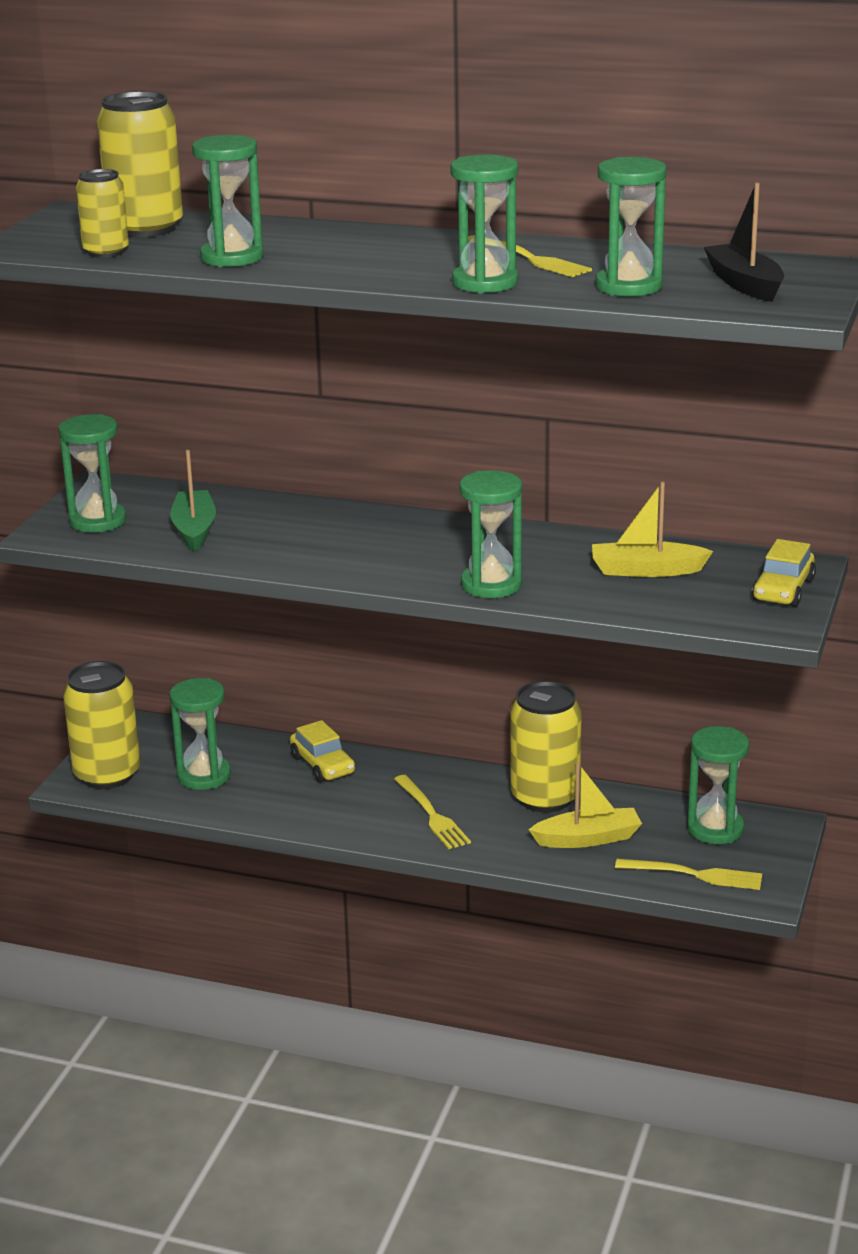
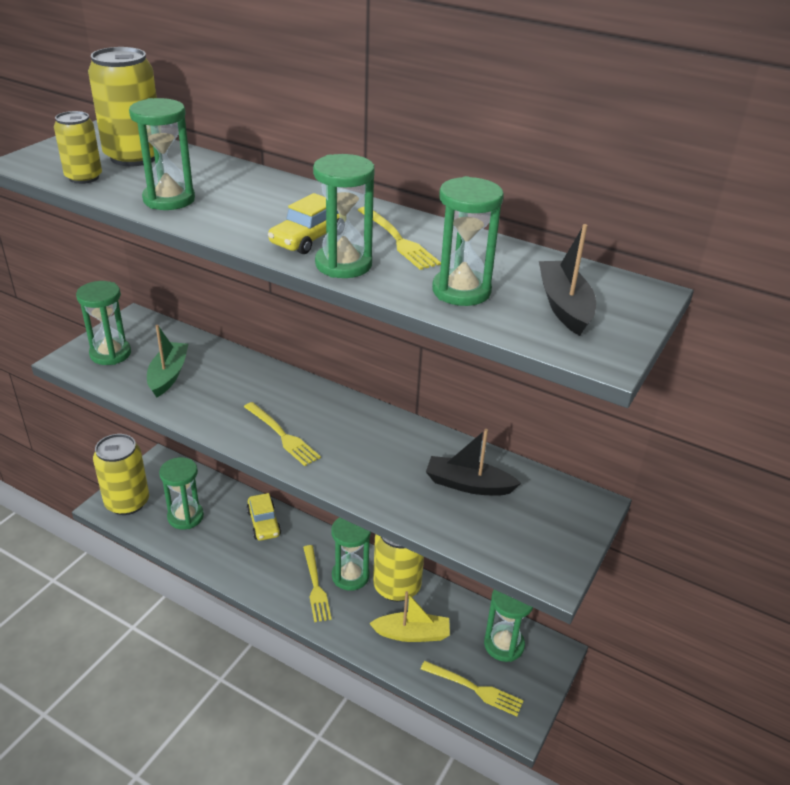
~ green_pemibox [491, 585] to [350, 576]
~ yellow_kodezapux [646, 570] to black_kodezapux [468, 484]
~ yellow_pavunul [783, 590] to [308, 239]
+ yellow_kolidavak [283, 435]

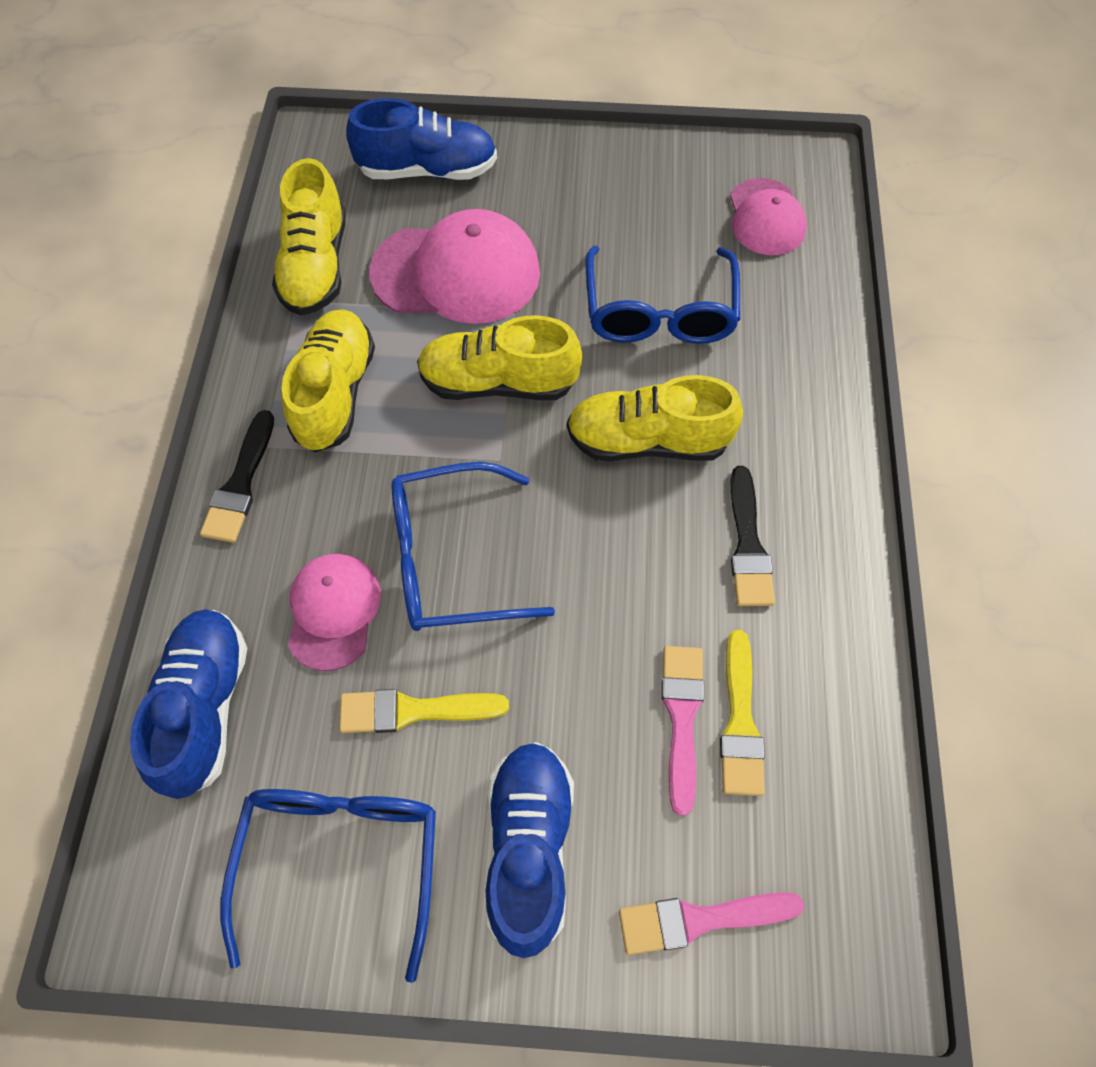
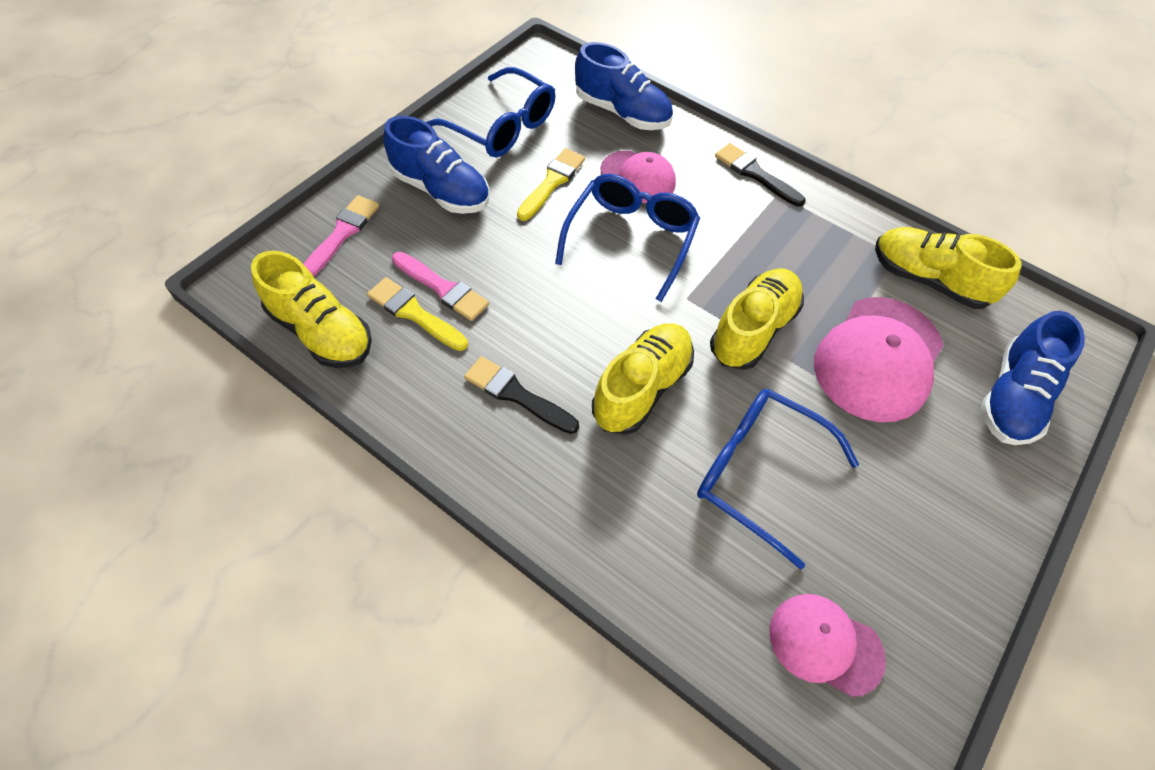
~ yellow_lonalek [335, 393] to [321, 332]

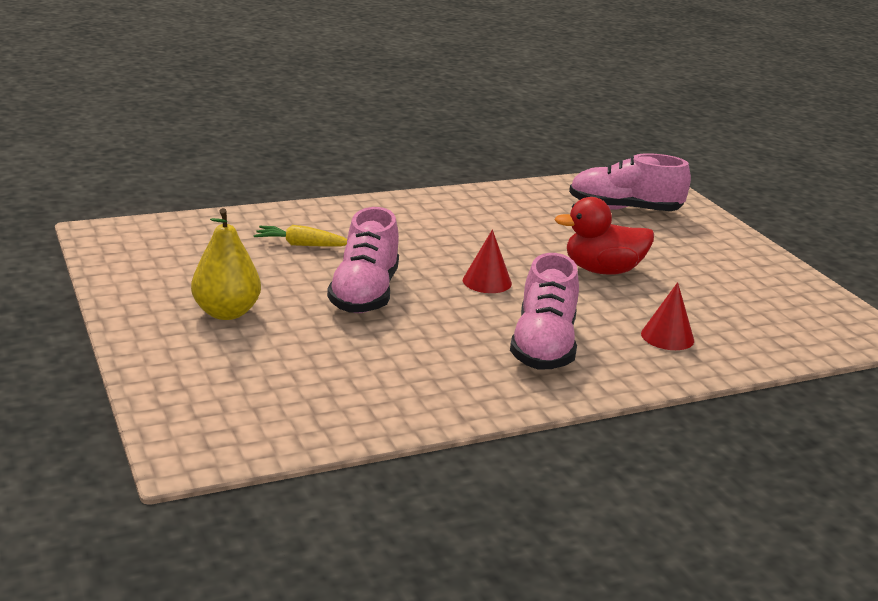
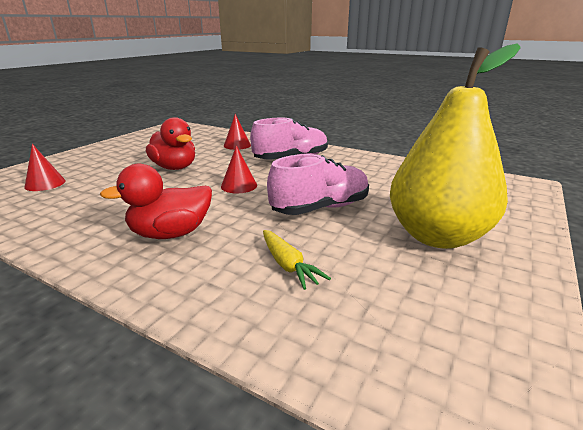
~ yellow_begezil [226, 313] = [437, 236] x1.72
~ pink_lonalek [624, 210] to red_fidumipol [45, 184]
+ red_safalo [171, 234]

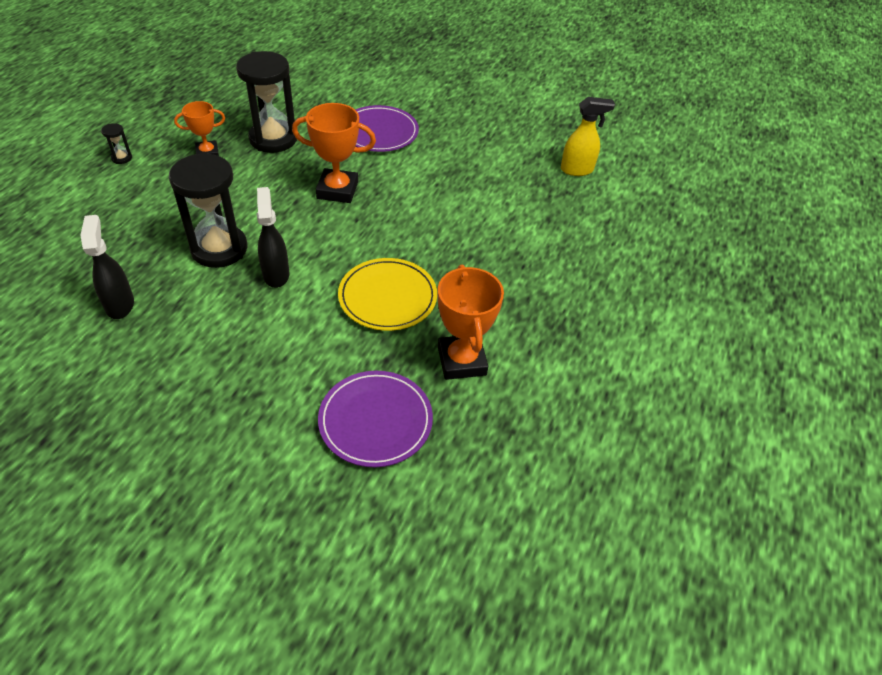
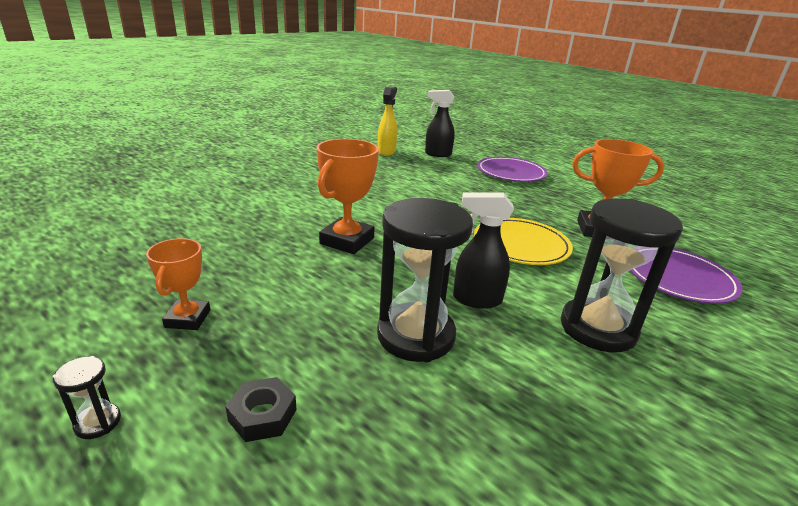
~ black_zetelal [120, 304] to [437, 154]
~ black_pemibox [273, 139] to [597, 328]
~ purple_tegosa [379, 132] to [511, 173]
+ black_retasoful [262, 415]

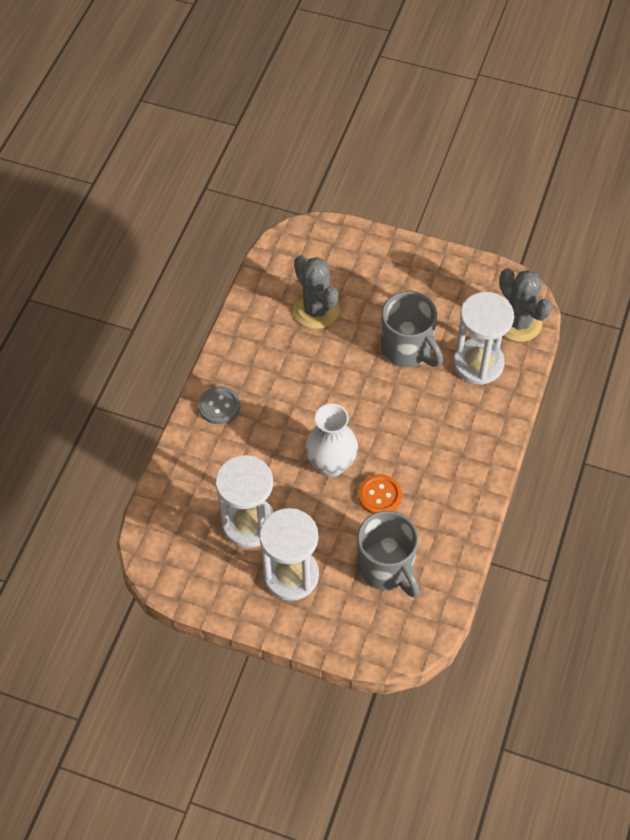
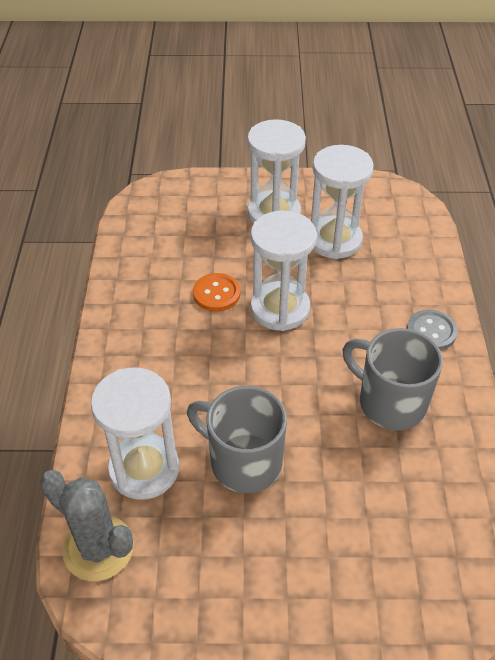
- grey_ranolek [316, 310]
~ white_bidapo [331, 464] to white_pemibox [280, 308]
~ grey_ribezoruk [386, 567] to [390, 402]

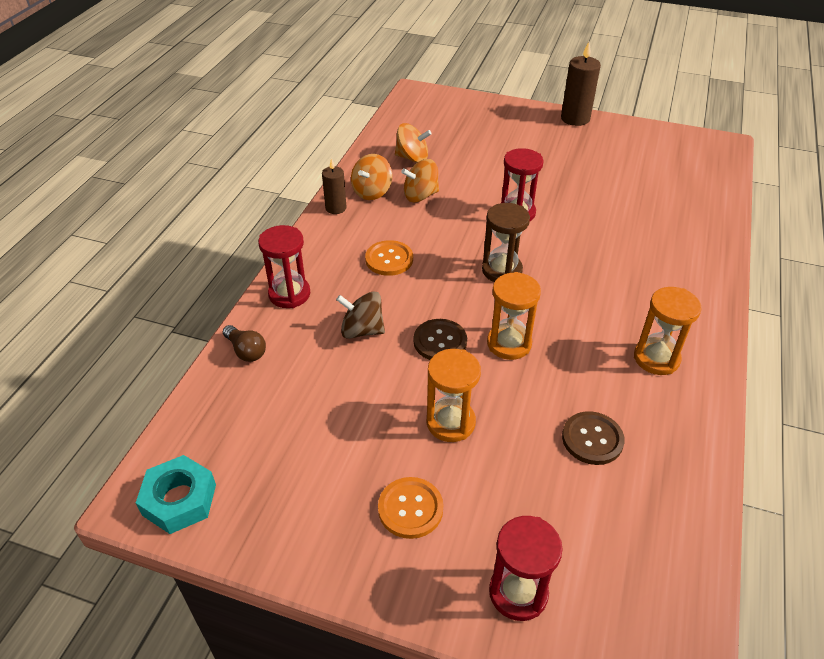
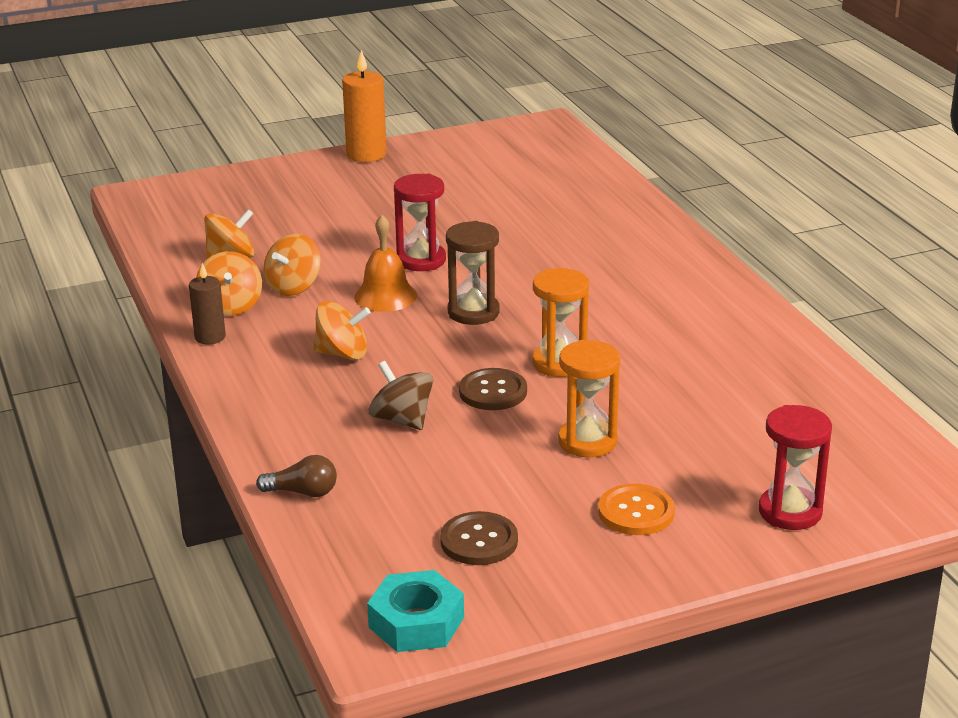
- red_pemibox [289, 294]
~ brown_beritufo [362, 330] = [402, 420] 75 degrees clockwise
~ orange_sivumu [389, 259] to orange_beritufo [342, 354]
~ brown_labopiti [575, 118] to orange_labopiti [366, 154]
~ brown_sivumu [592, 439] to [479, 541]
- orange_pemibox [656, 358]
+ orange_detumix [385, 296]

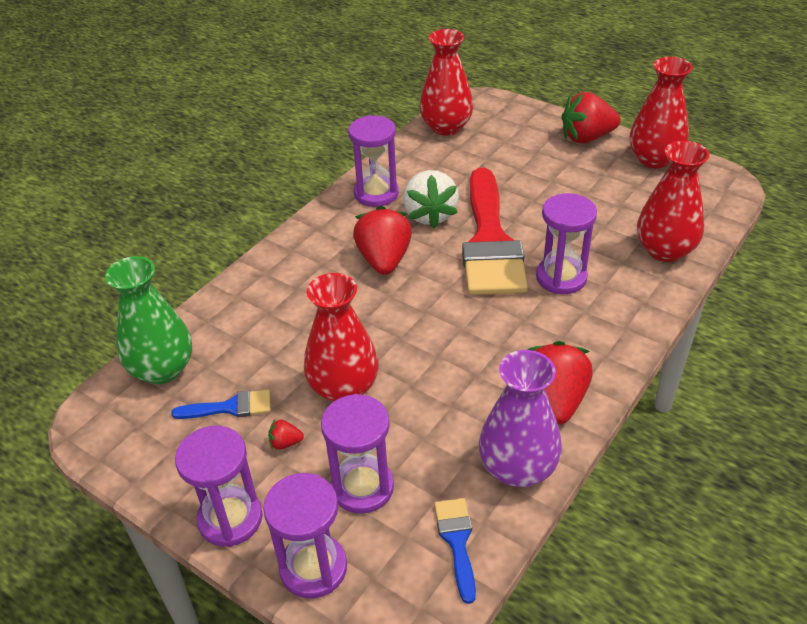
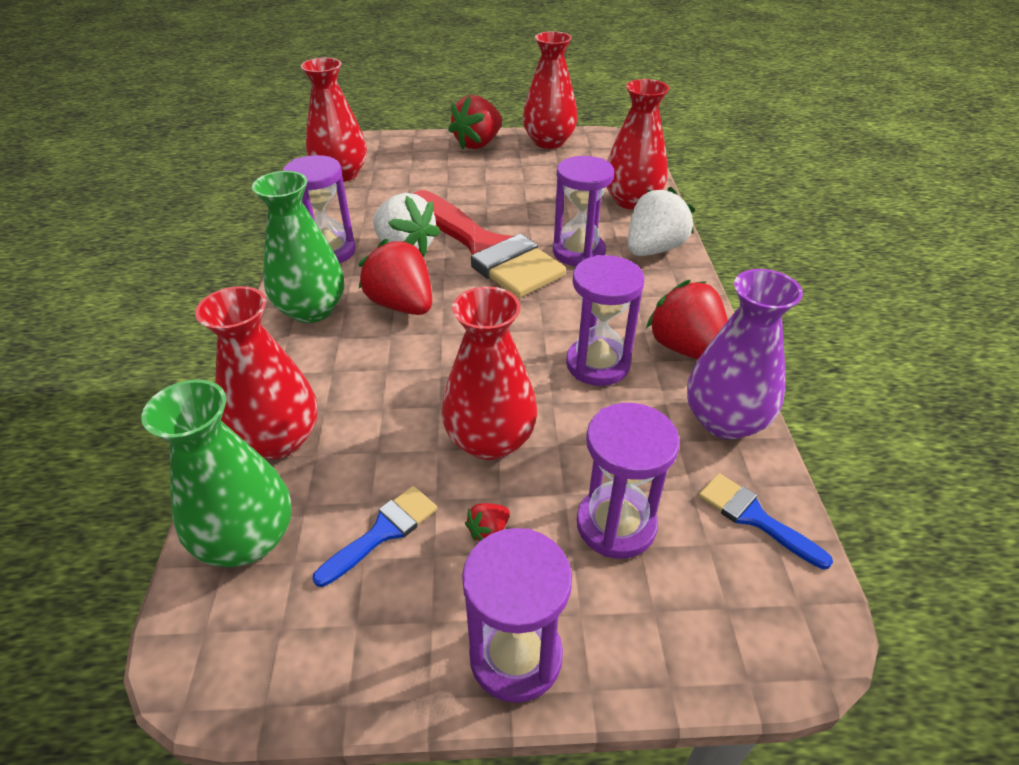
~ purple_pemibox [313, 568] to [597, 364]
+ red_bidapo [278, 440]
+ green_bidapo [312, 310]
+ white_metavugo [653, 249]

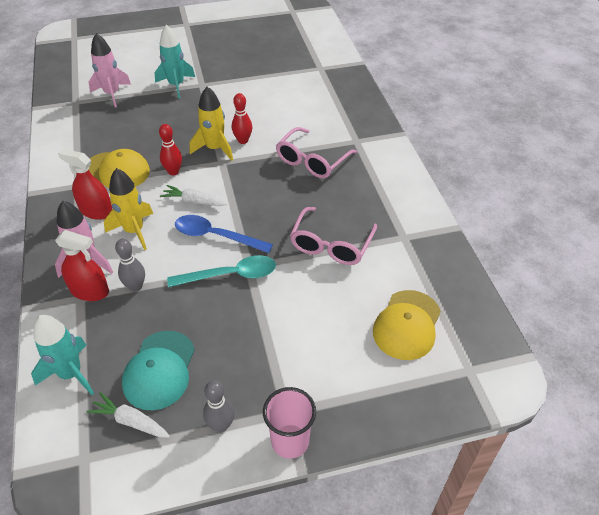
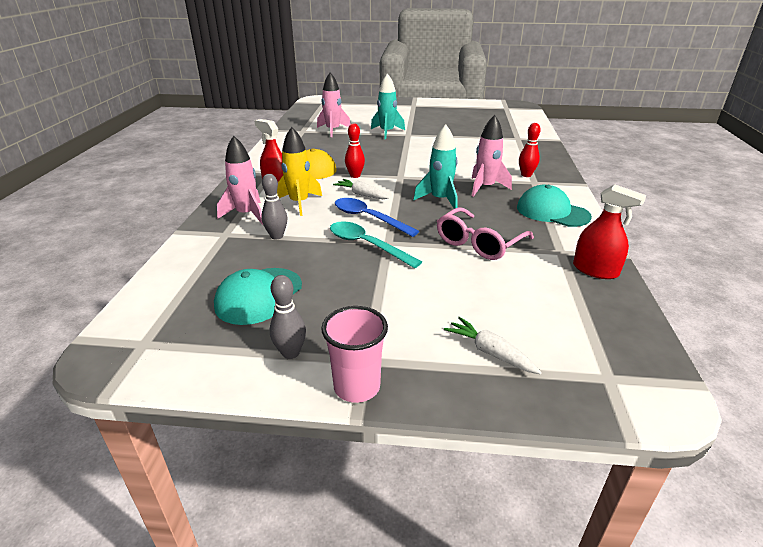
~ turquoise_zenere [71, 373] to [440, 200]
~ red_zetelal [89, 291] to [595, 270]
~ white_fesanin [131, 421] to [490, 352]
~ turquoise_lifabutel [230, 275] = [367, 245] 150 degrees counterclockwise
- yellow_zenere [215, 149]
~ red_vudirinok [243, 140] to [526, 175]
~ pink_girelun [312, 161] to pink_zenere [485, 188]
- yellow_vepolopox [407, 325]
+ turquoise_vepolopox [552, 212]

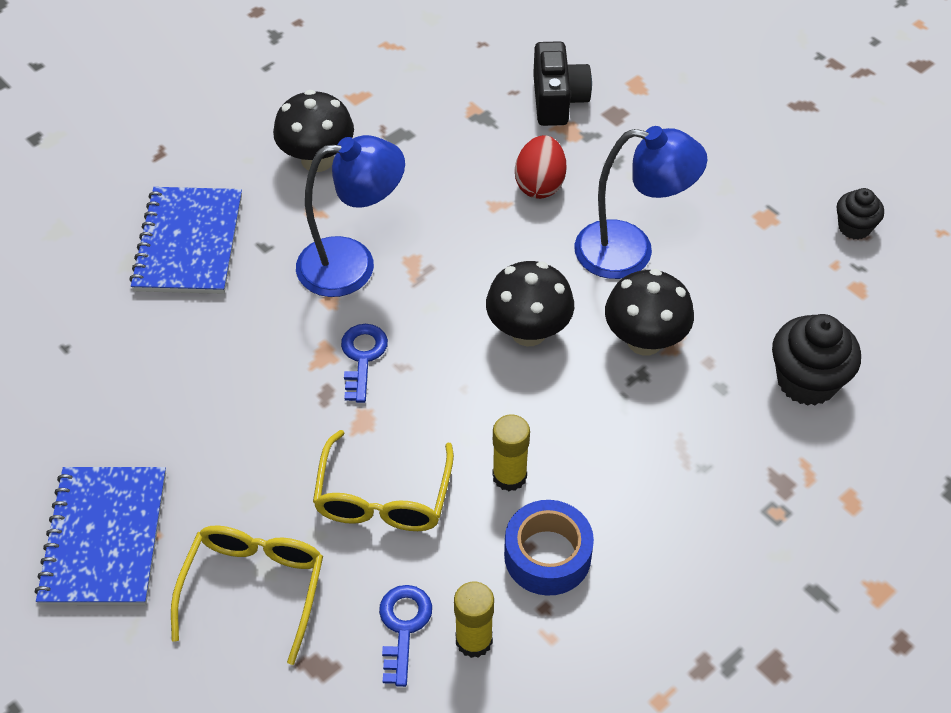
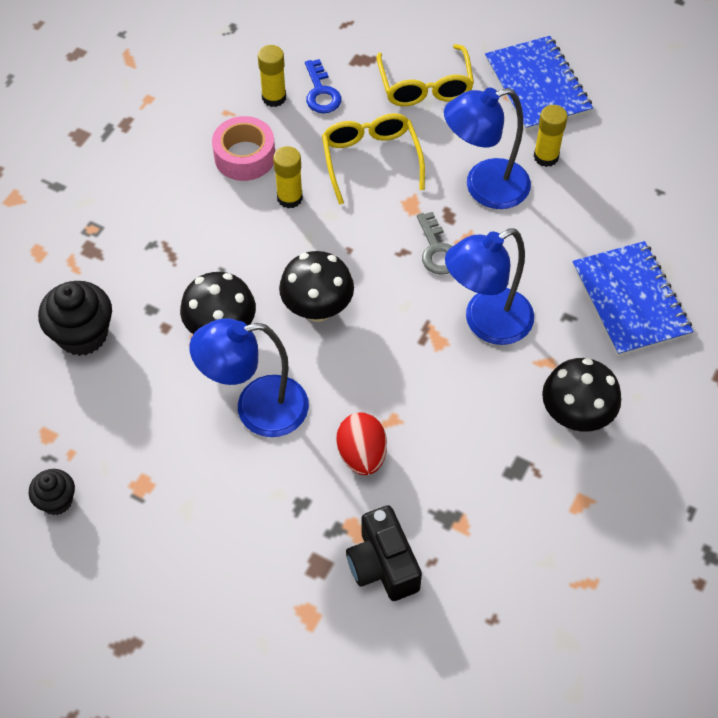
~ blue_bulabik [362, 357] to grey_bulabik [437, 250]
~ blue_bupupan [547, 556] to pink_bupupan [244, 156]
+ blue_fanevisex [484, 187]
+ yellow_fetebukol [546, 157]

